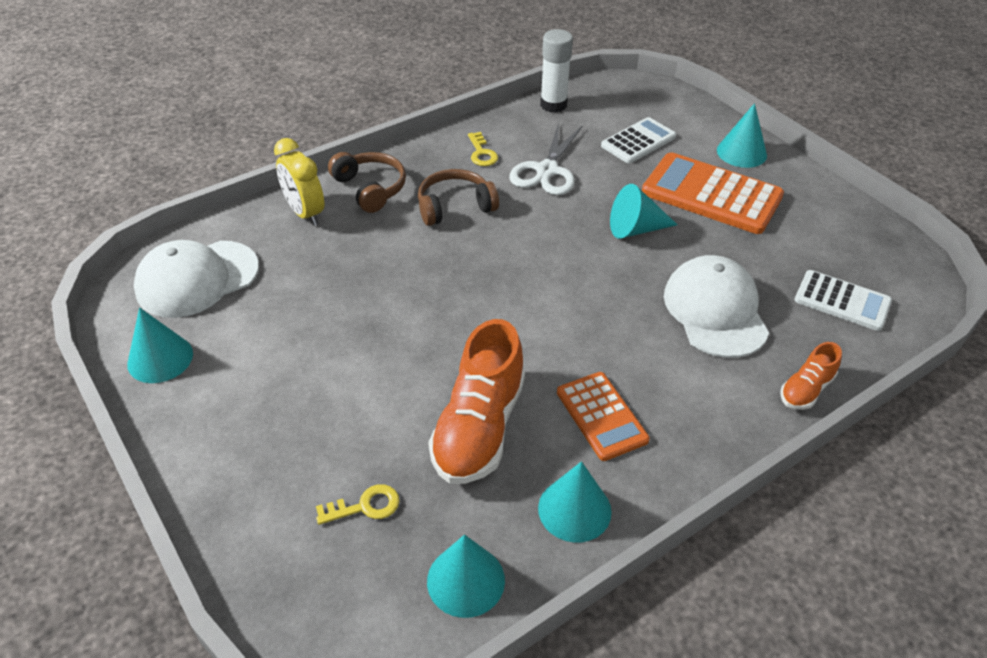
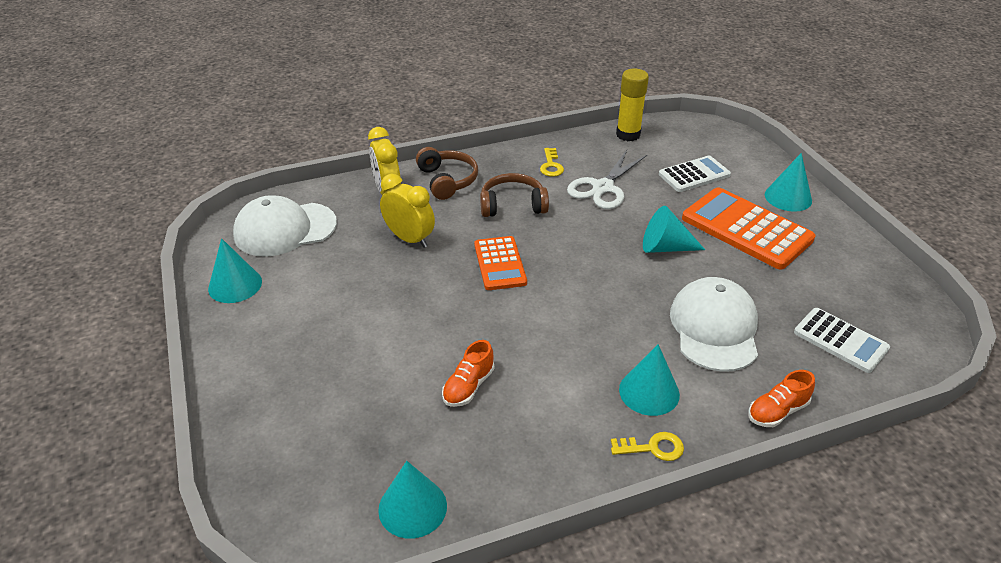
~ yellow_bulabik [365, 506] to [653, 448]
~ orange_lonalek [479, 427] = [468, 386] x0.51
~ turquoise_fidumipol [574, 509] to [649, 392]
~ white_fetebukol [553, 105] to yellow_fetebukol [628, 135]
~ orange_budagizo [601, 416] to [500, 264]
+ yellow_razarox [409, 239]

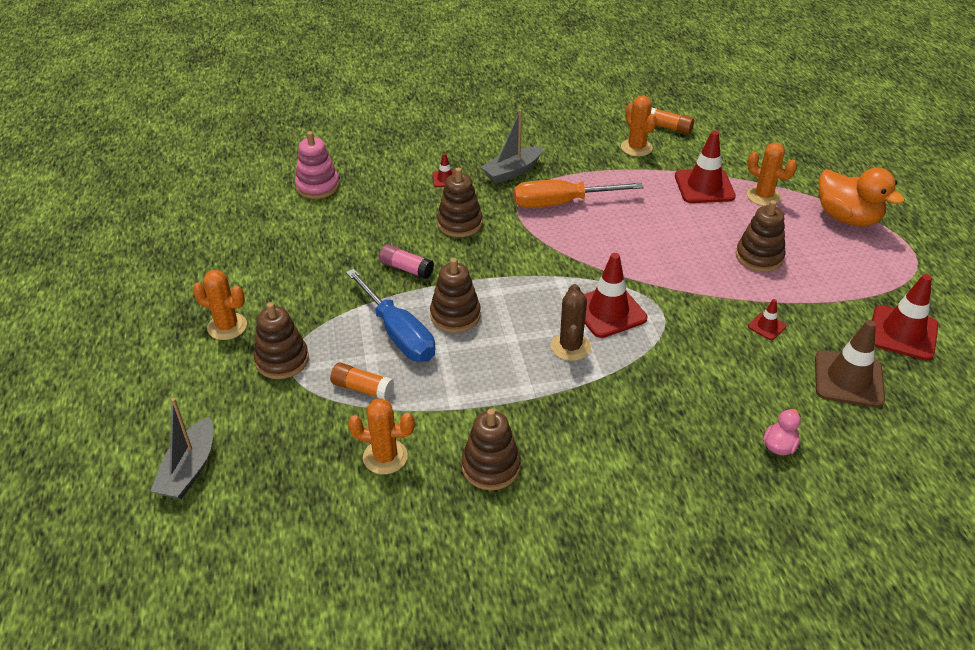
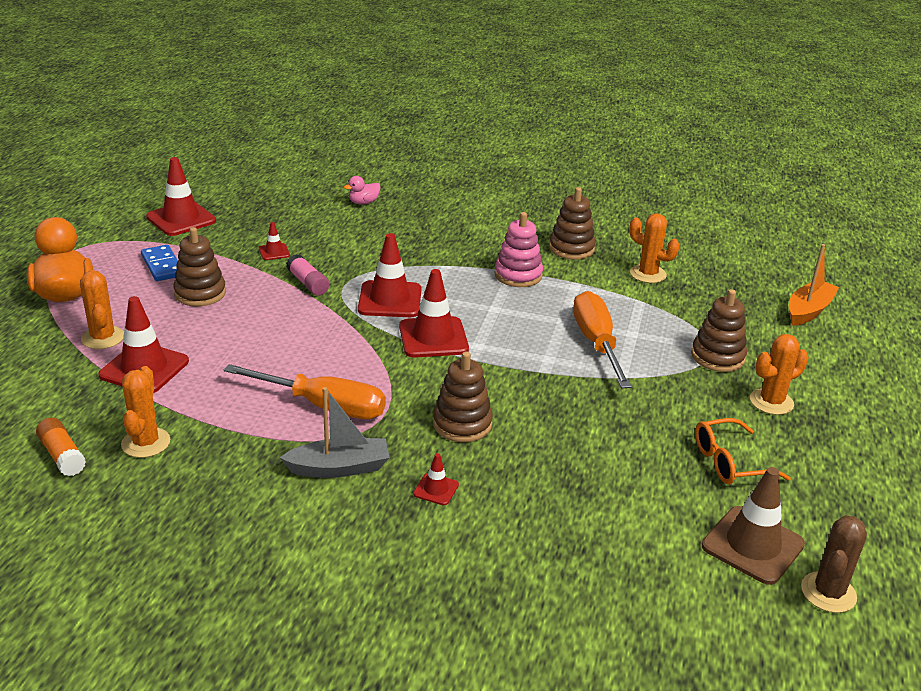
~ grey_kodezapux [189, 469] to orange_kodezapux [808, 311]
~ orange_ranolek [227, 326] = [771, 402] 75 degrees counterclockwise
~ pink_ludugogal [317, 186] to [518, 275]
- orange_fetebukol [362, 388]
~ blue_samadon [398, 333] to orange_samadon [596, 343]
~ pink_fetebukol [406, 268] to [308, 283]
- brown_ludugogal [455, 315]
~ brown_ranolek [570, 347] to [828, 592]
~ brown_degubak [848, 379] to [752, 545]
+ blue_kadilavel [162, 265]
+ red_degubak [433, 338]
+ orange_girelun [729, 462]

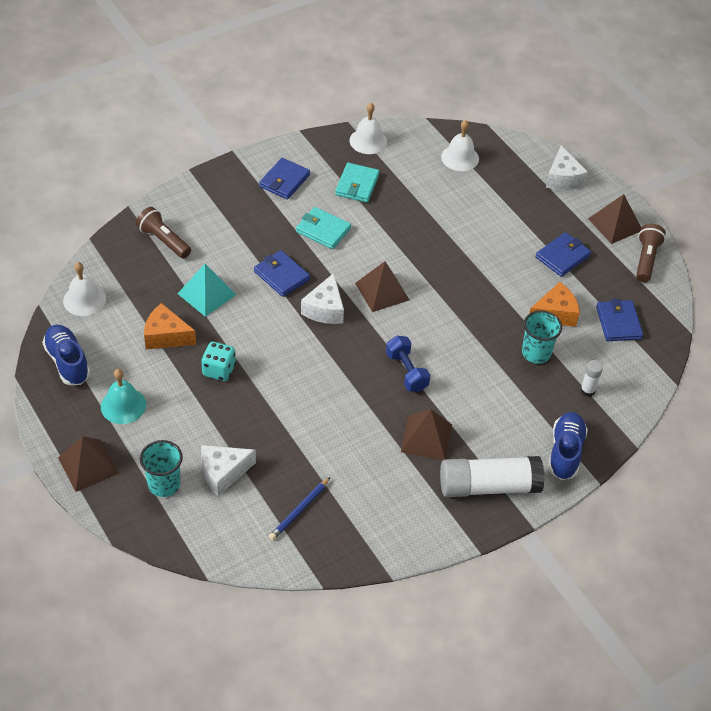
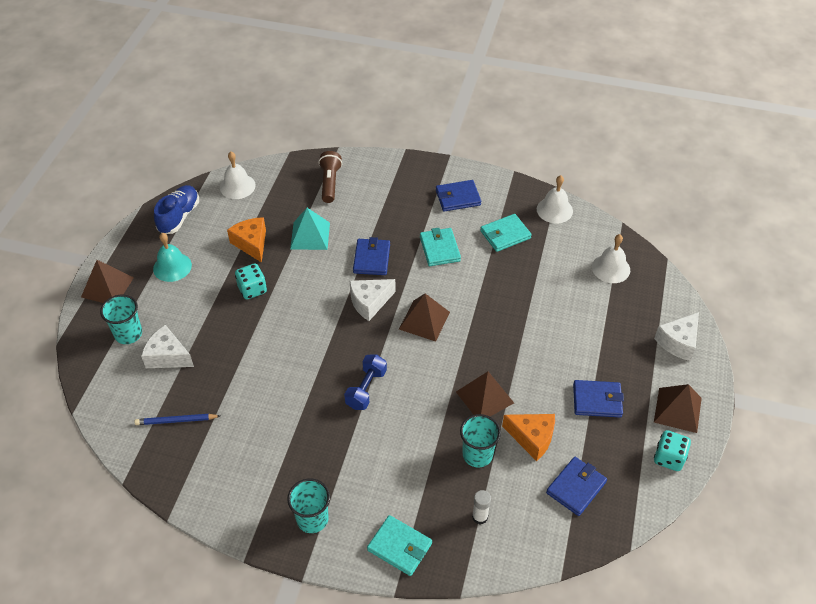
~ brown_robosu [426, 438] to [484, 397]
~ white_fetebukol [489, 486] to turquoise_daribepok [312, 519]
~ blue_lonalek [565, 452] to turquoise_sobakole [399, 547]
~ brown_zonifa [646, 259] to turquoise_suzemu [669, 458]

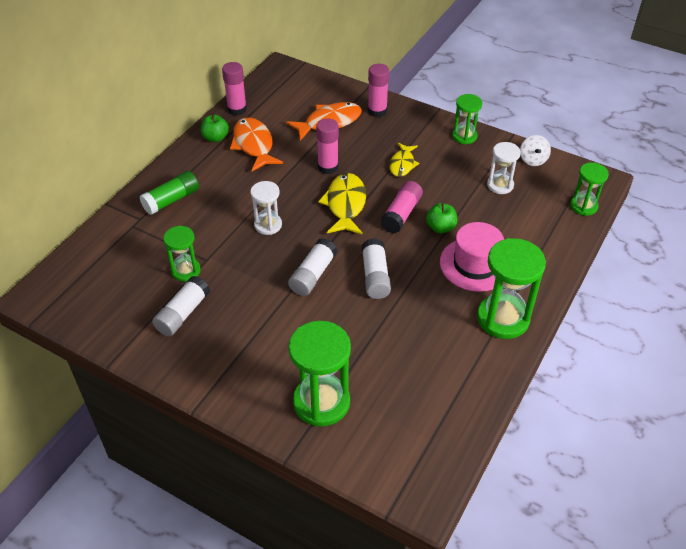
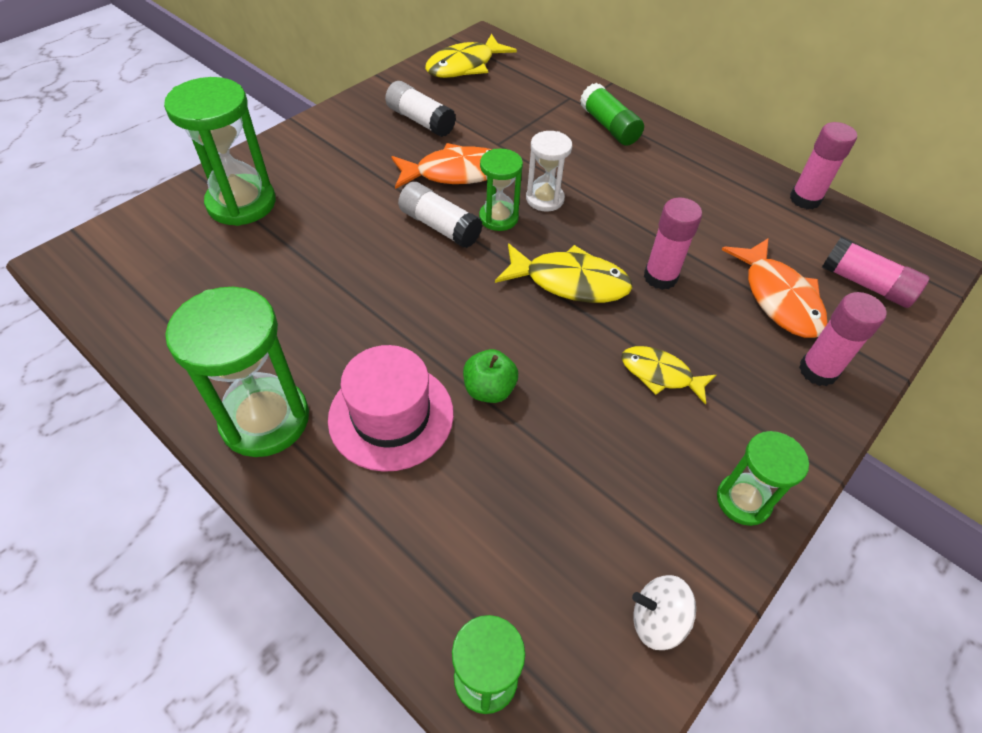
~ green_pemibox [186, 270] to [498, 218]
- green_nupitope [215, 138]
~ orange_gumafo [254, 145] to [455, 173]
- white_fetebukol [375, 276]
~ pink_fetebukol [401, 214] to [865, 284]
- white_pemibox [500, 185]
+ yellow_gumafo [465, 66]

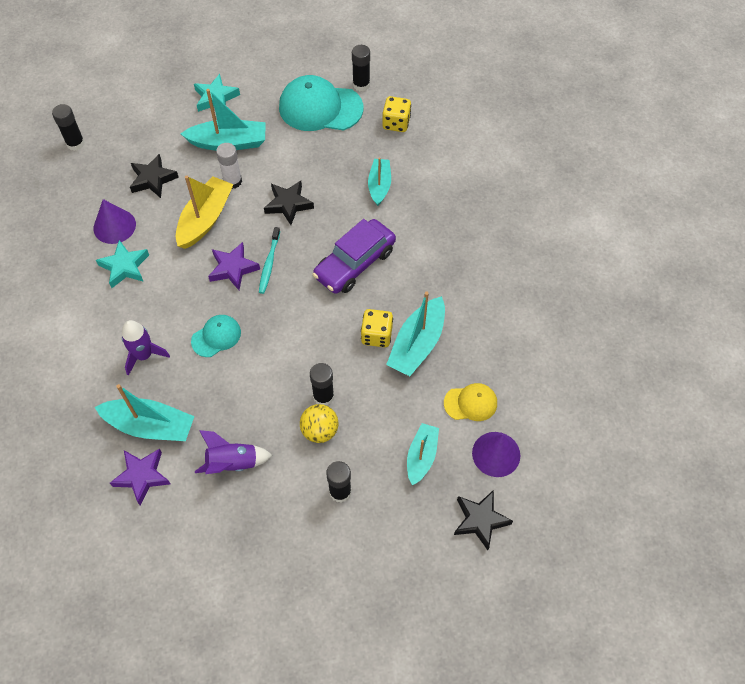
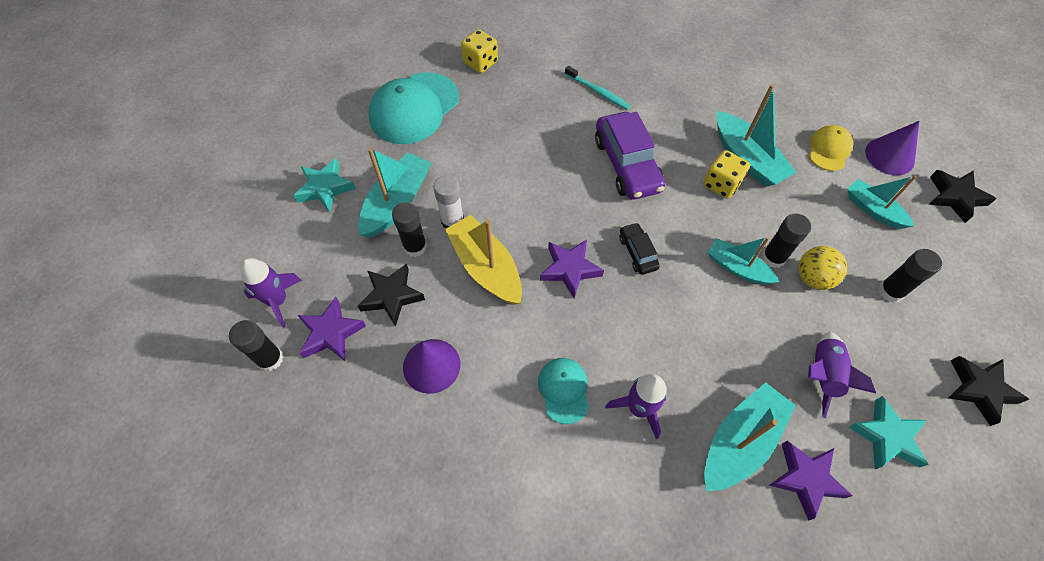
~ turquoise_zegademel [124, 267] to [887, 437]
~ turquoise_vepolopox [216, 336] to [564, 390]
~ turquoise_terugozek [269, 264] to [598, 92]
~ black_zegademel [288, 204] to [979, 389]
~ black_fetebukol [361, 85] to [415, 247]
~ turquoise_kodezapux [379, 185] to [737, 268]
+ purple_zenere [278, 301]
+ purple_zegademel [331, 333]
+ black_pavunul [637, 252]

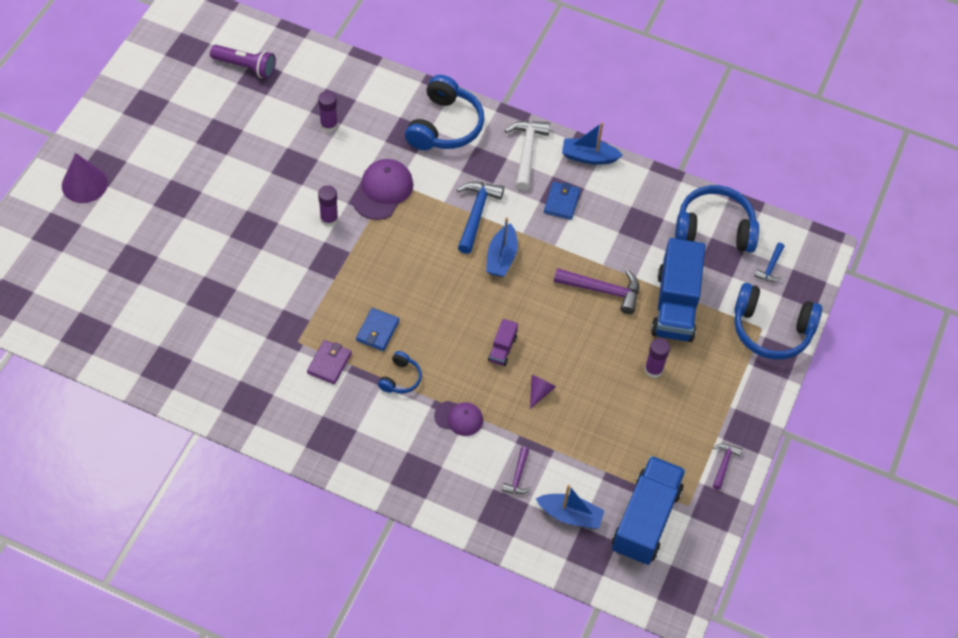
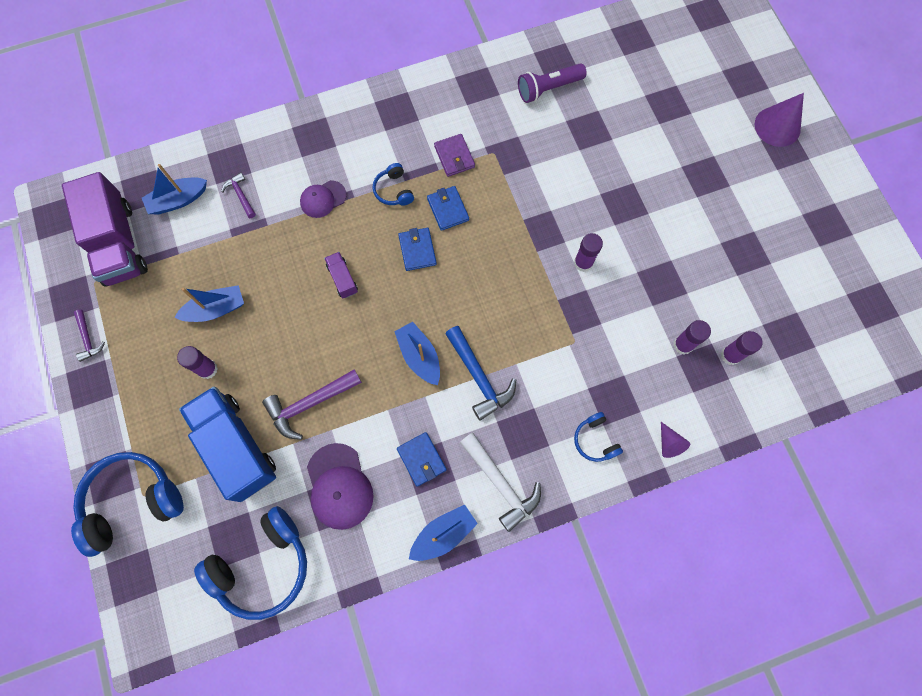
~ purple_zonifa [245, 67] to [548, 89]
~ purple_vepolopox [382, 191] to [339, 486]
~ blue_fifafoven [445, 126] = [595, 440] x0.49
~ purple_fidumipol [539, 392] to [669, 443]
~ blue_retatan [645, 520] to purple_retatan [118, 243]
- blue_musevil [770, 267]
+ blue_kodezapux [216, 309]
+ blue_sobakole [417, 250]
+ purple_fetebukol [730, 355]

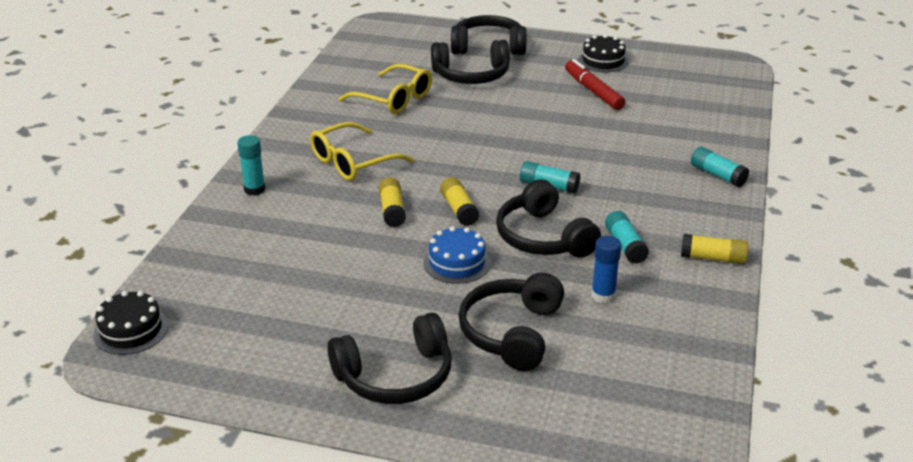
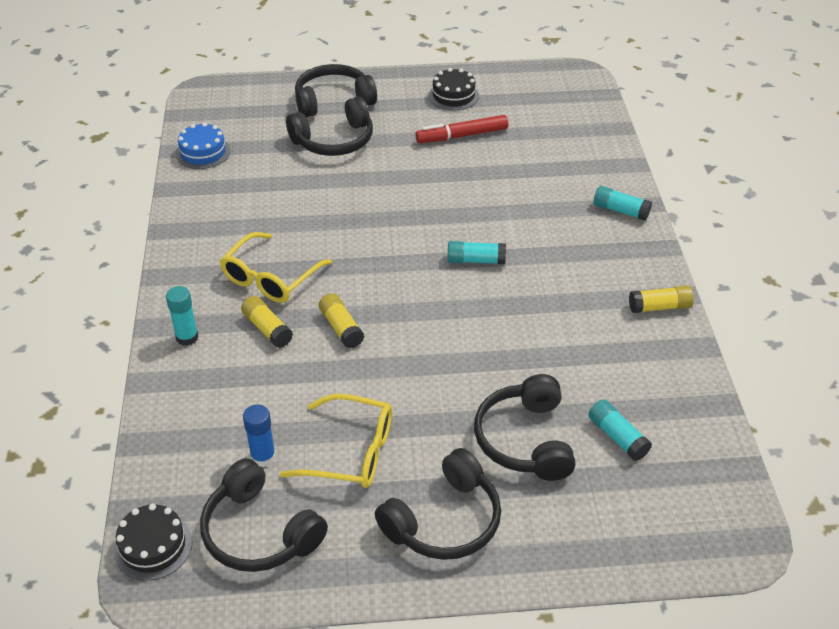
~ yellow_girelun [394, 99] to [351, 452]
~ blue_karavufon [457, 263] to [203, 152]
~ yellow_fetebukol [459, 209] to [267, 329]
~ black_fifafoven [543, 237] to [259, 532]
~ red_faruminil [593, 91] = [462, 136] 60 degrees counterclockwise
~ blue_fetebukol [603, 295] to [263, 457]
~ turquoise_fetebukol [625, 245] to [617, 437]

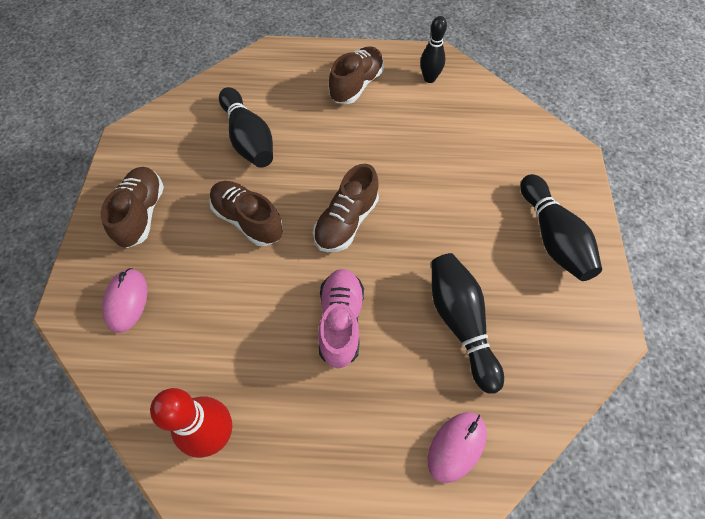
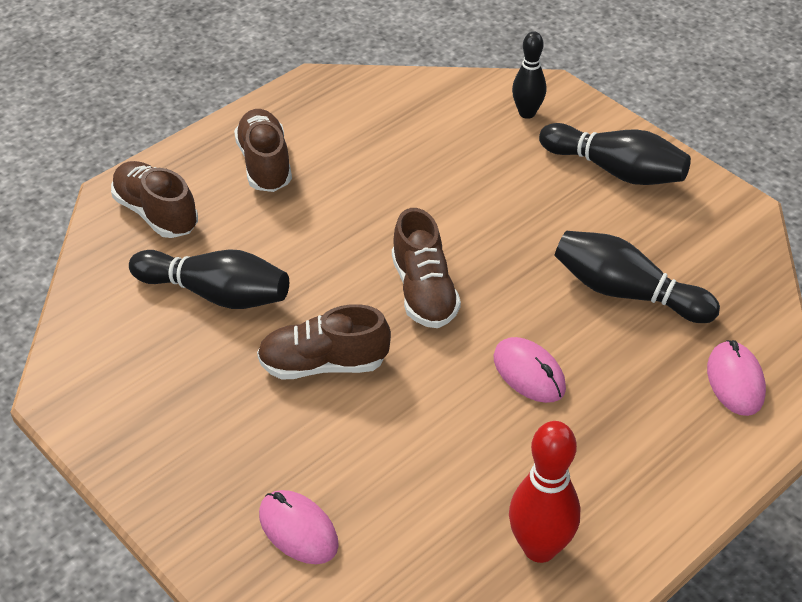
~ brown_lonalek [142, 214] to [156, 213]
~ pink_lonalek [341, 322] to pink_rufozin [529, 373]
~ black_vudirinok [429, 78] to [527, 113]

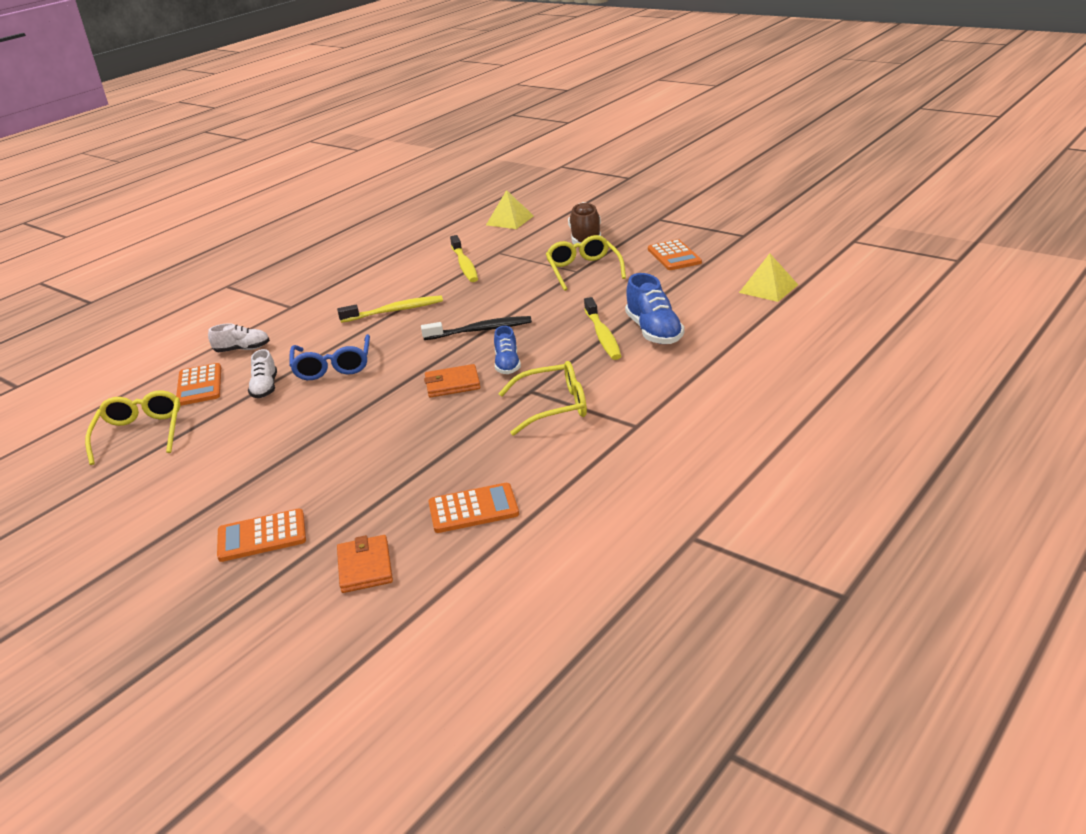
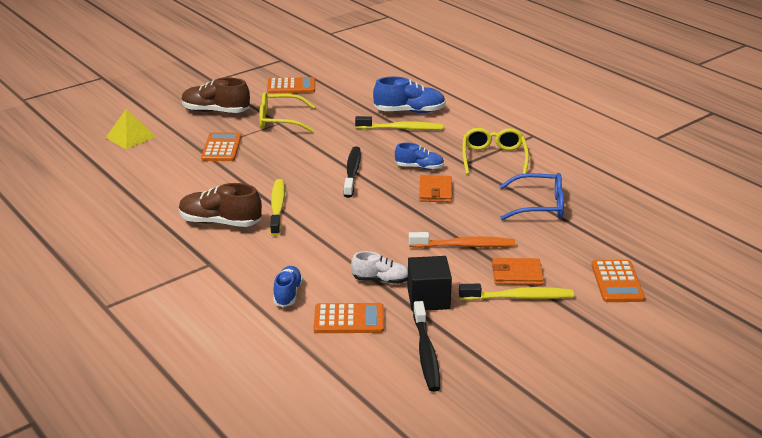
~ yellow_girelun [140, 433] to black_terugozek [426, 353]
~ white_lonalek [242, 349] to blue_lonalek [288, 294]
~ blue_girelun [333, 366] to [539, 205]
~ orange_sobakole [365, 567] to [516, 274]
~ orange_budagizo [473, 509] to [221, 148]
~ yellow_terugozek [464, 265] to [519, 297]
- yellow_robosu [768, 288]
+ brown_lonalek [220, 222]
+ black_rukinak [428, 298]
+ orange_terugozek [464, 245]

